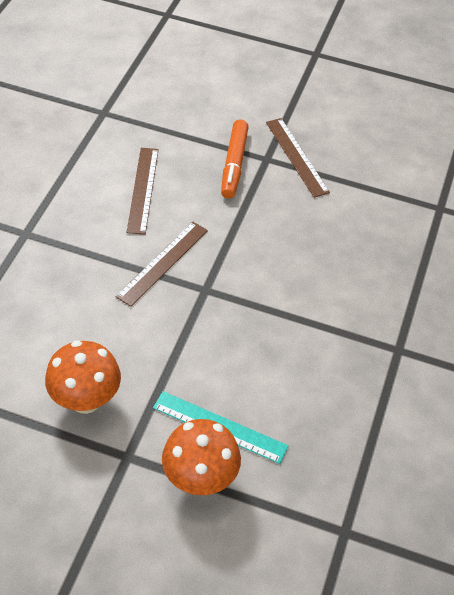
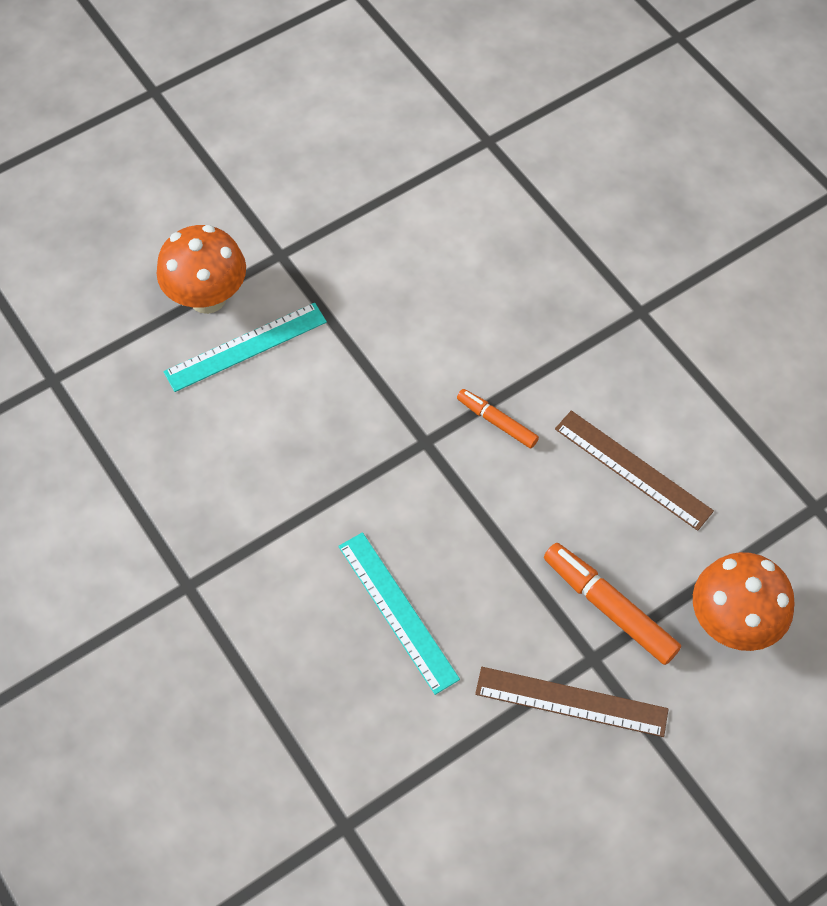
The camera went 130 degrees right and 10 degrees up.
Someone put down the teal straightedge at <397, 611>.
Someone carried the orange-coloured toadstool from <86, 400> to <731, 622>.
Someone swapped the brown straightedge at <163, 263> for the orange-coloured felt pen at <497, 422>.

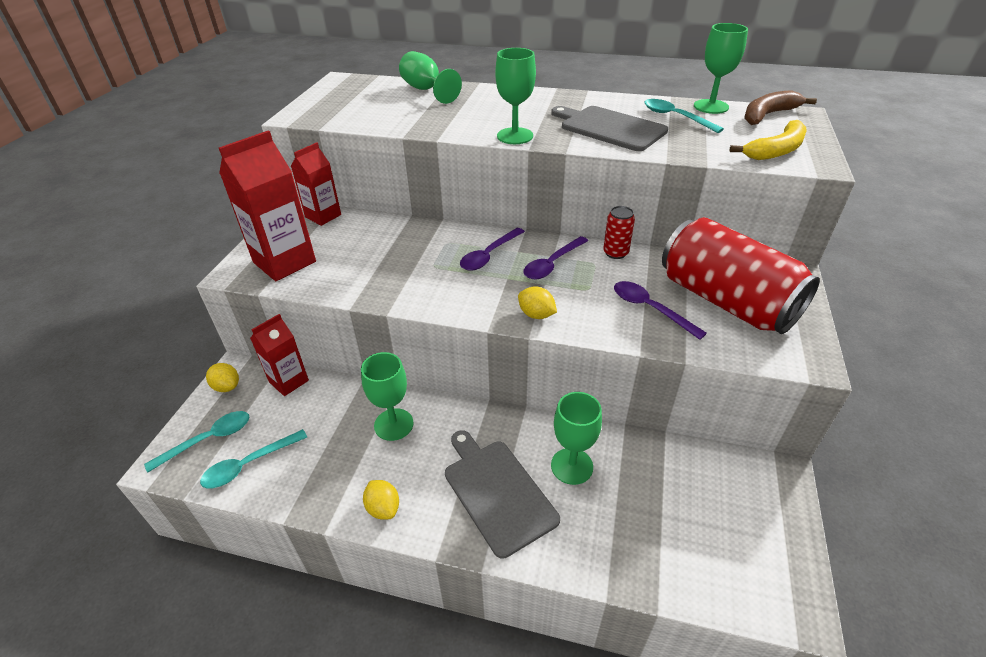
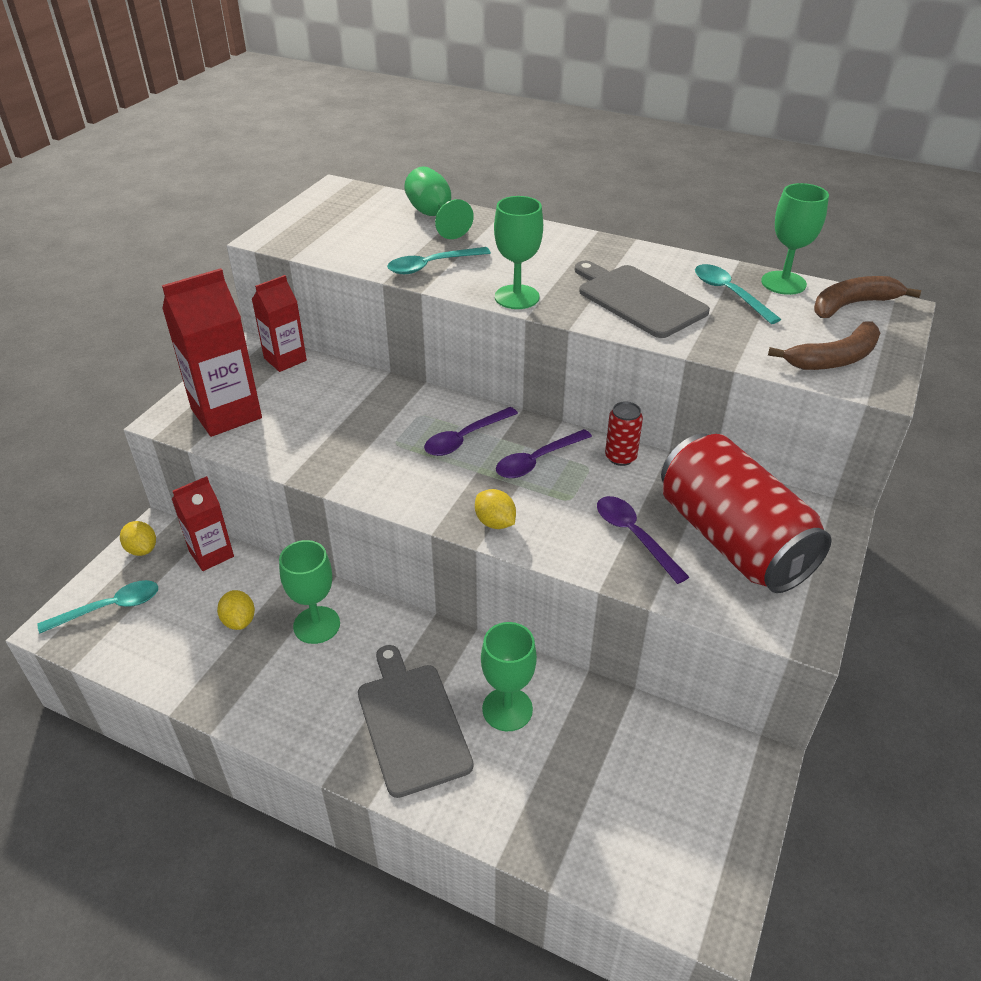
The camera went 10 degrees right and 0 degrees up.
Someone carried the teal tablespoon from <248, 465> to <431, 266>.
Someone carried the golden lemon from <383, 508> to <239, 621>.
Someone repainted the golden banana at <776, 150>, which became the brown banana at <834, 358>.

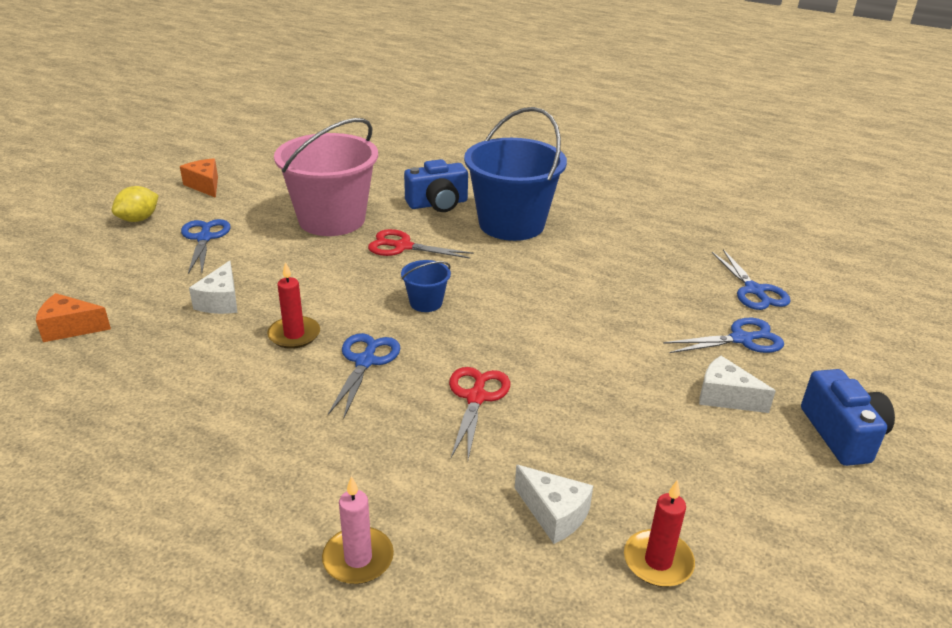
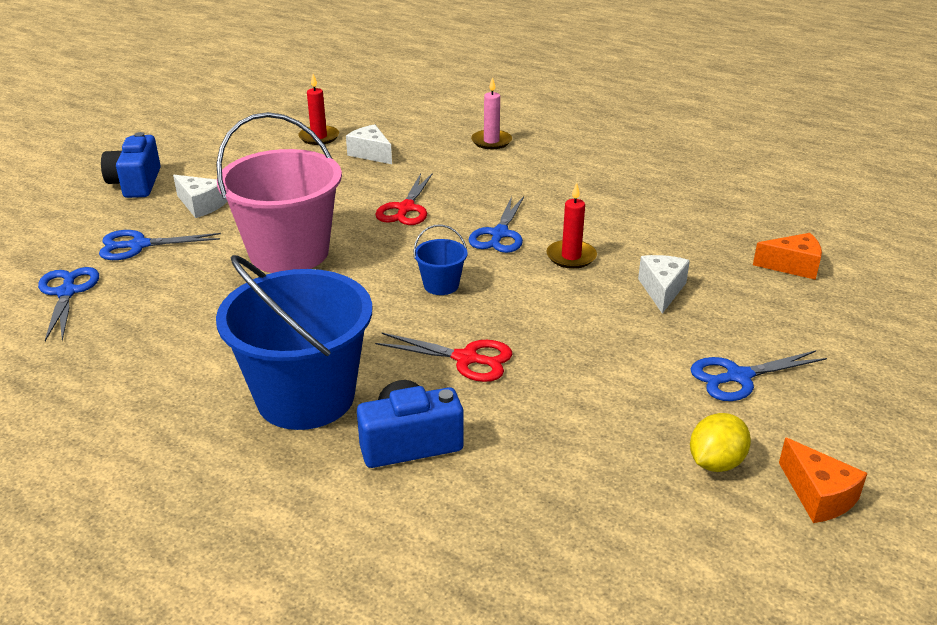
The camera went 175 degrees left and 0 degrees up.
Someone carried the golden lemon from <138, 219> to <715, 462>.
Someone carried the pink sand bucket from <331, 219> to <289, 252>.
Someone rotated the royal blue pair of scissors at <204, 238> by 75 degrees clockwise.

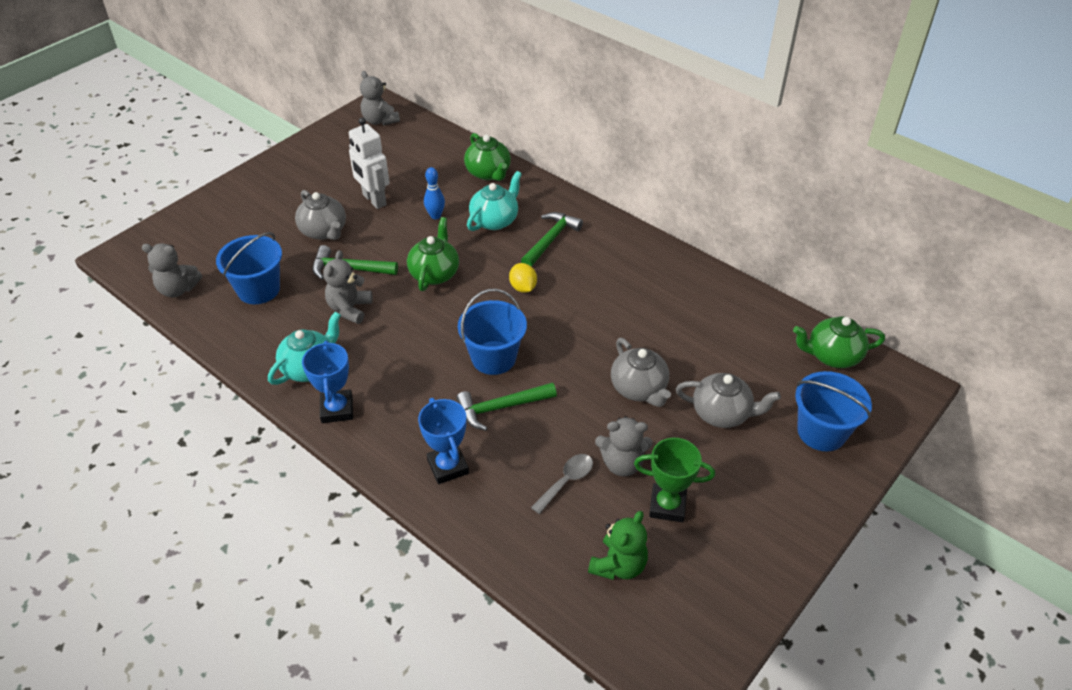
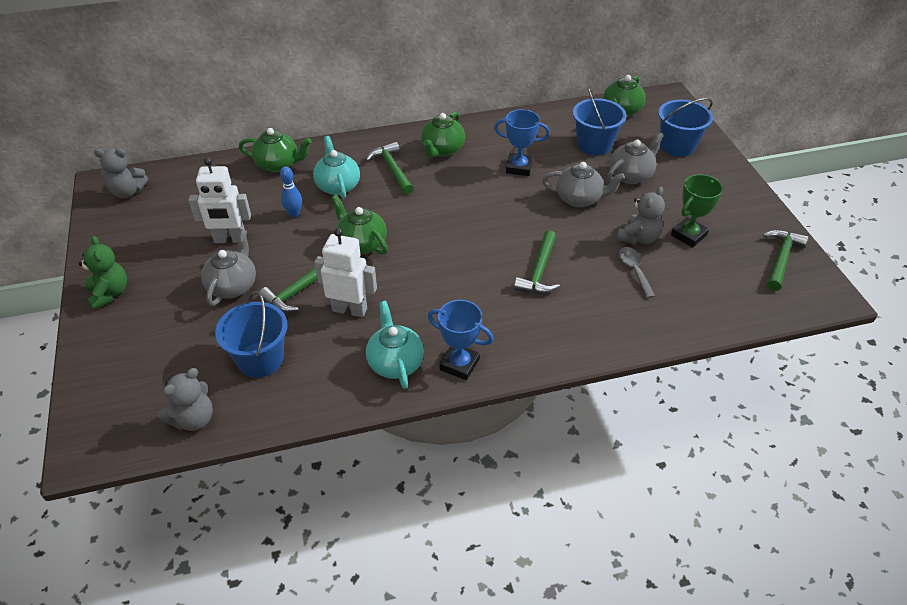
The camera went 55 degrees left and 0 degrees up.
Someone took away the golden lemon at <523, 287>.
Someone put down the green tea pot at <442, 150>.
Someone put down the green claw hammer at <781, 258>.
Someone carried the royal blue trophy from <448, 466> to <519, 167>.
Someone carried the royal blue sand bucket from <493, 358> to <594, 145>.
Someone carried the green stuffed bear from <618, 565> to <109, 293>.
Someone swapped the ash-grey stuffed bear at <349, 309> for the white robot at <350, 309>.
Someone rotated the ash-grey tea pot at <324, 231> by 75 degrees counterclockwise.

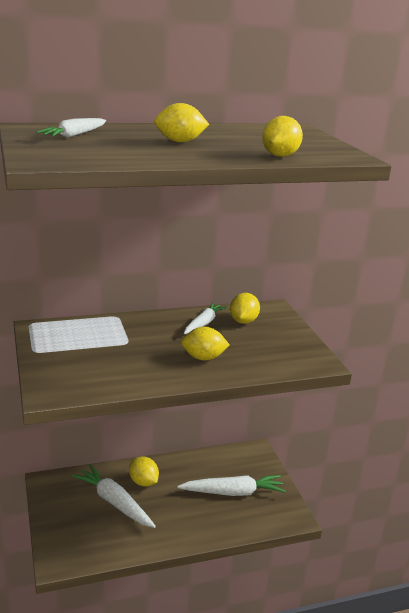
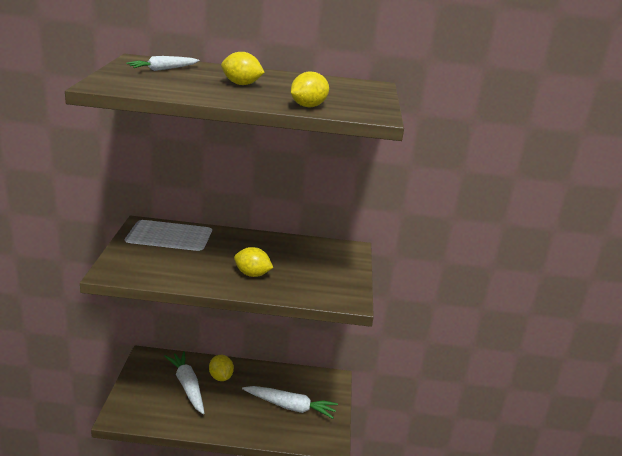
The camera went 20 degrees right and 0 degrees up.
Someone took away the white root vegetable at <203, 323>.
Someone took away the golden lemon at <243, 321>.

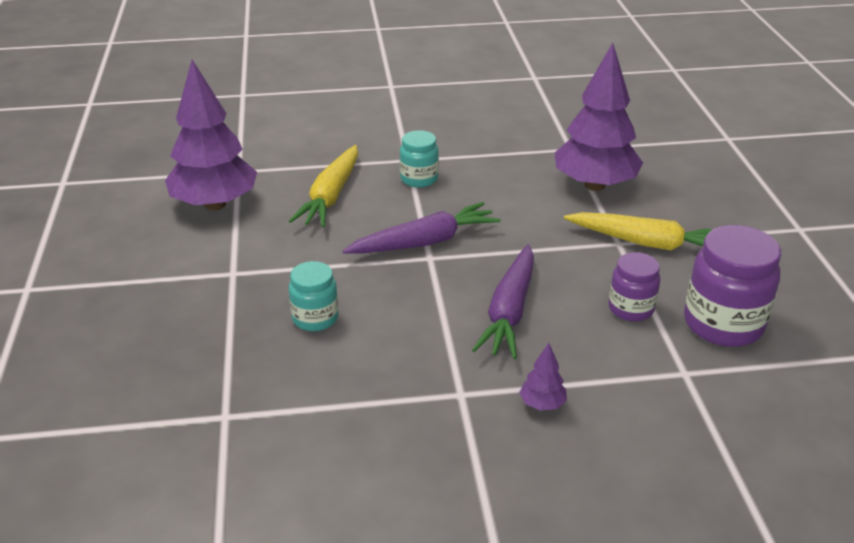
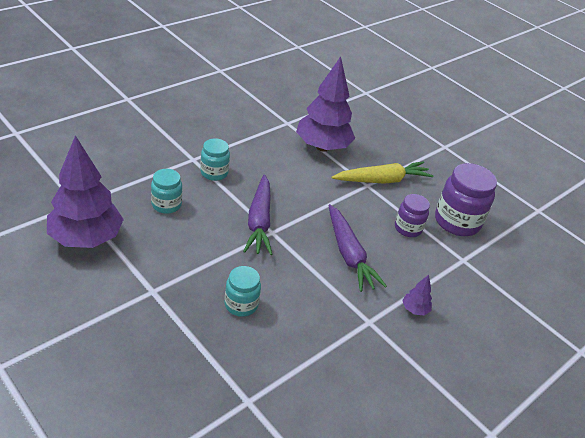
The camera went 40 degrees left and 5 degrees up.
Someone swapped the golden root vegetable at <331, 196> for the teal jar at <166, 205>.
Someone rotated the violet root vegetable at <424, 242> by 150 degrees clockwise.

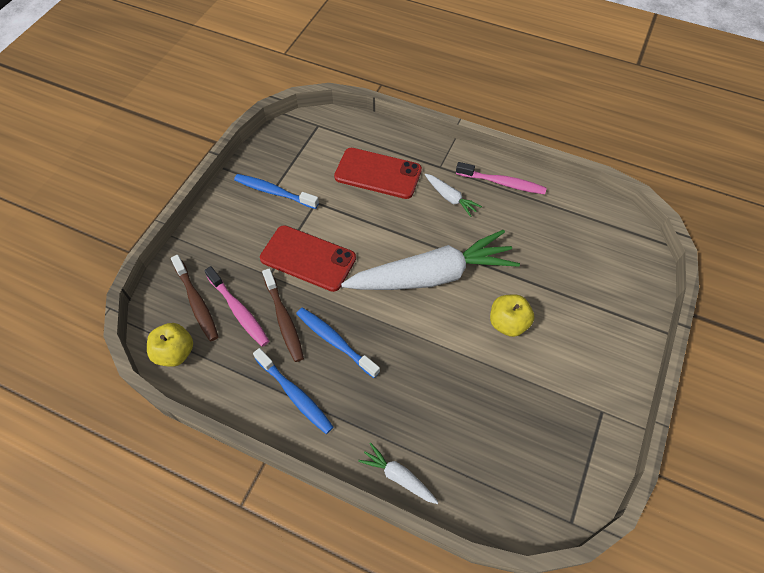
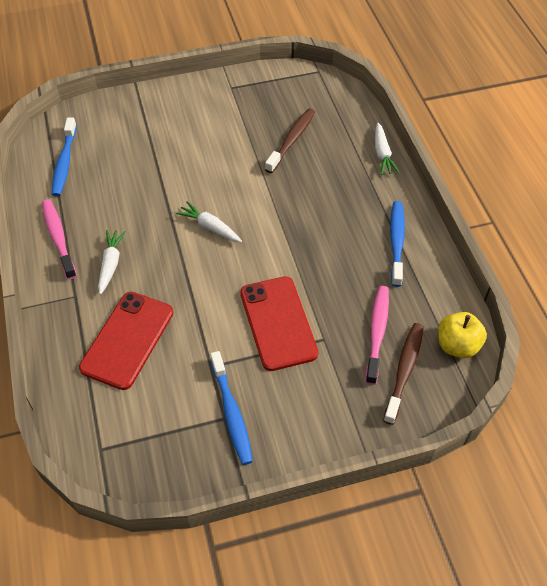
The camera went 130 degrees left and 5 degrees down.
Someone took away the golden apple at <508, 323>.
Someone carried the brown toothbrush from <284, 320> to <292, 140>.
Someone carried the royal blue toothbrush from <335, 341> to <64, 163>.
Someone rotated the crimson smartphone at <378, 173> by 45 degrees clockwise.
Someone scaled the white root vegetable at <432, 275> by 0.42.

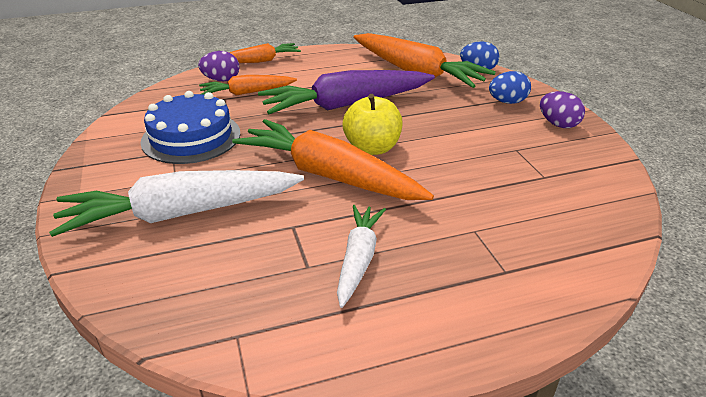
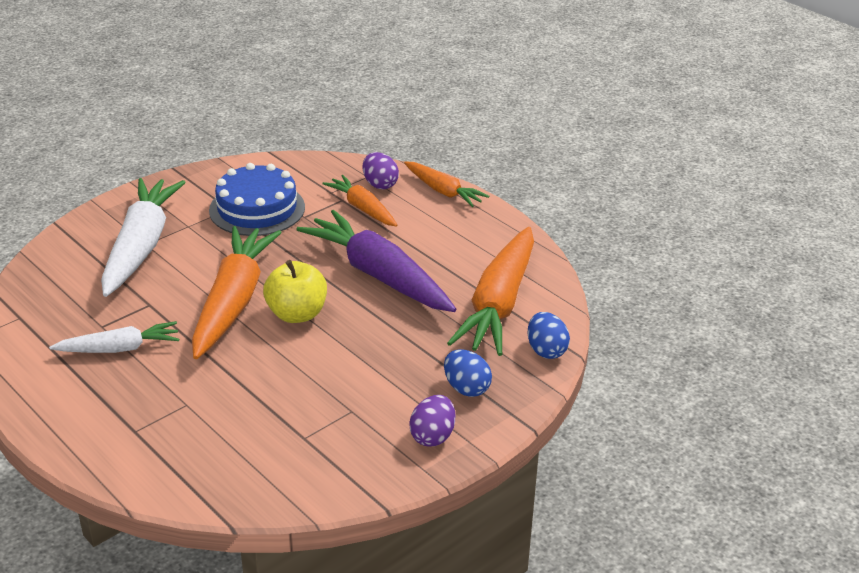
The camera went 65 degrees right and 0 degrees up.
Someone rotated the white root vegetable at <181, 214> by 45 degrees clockwise.

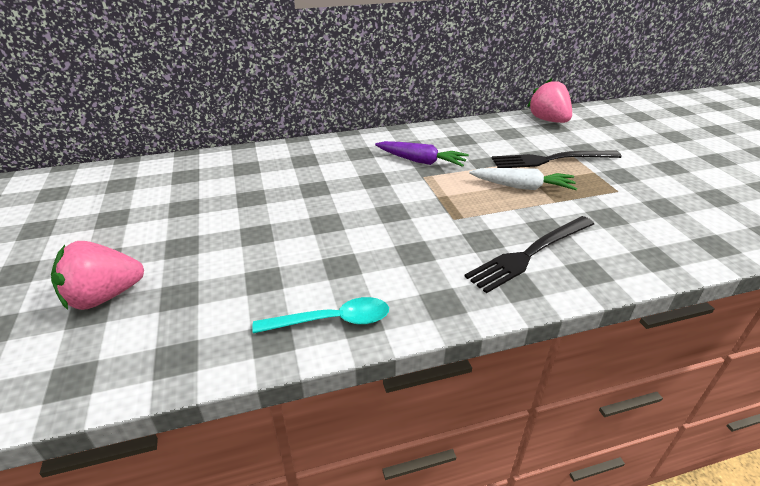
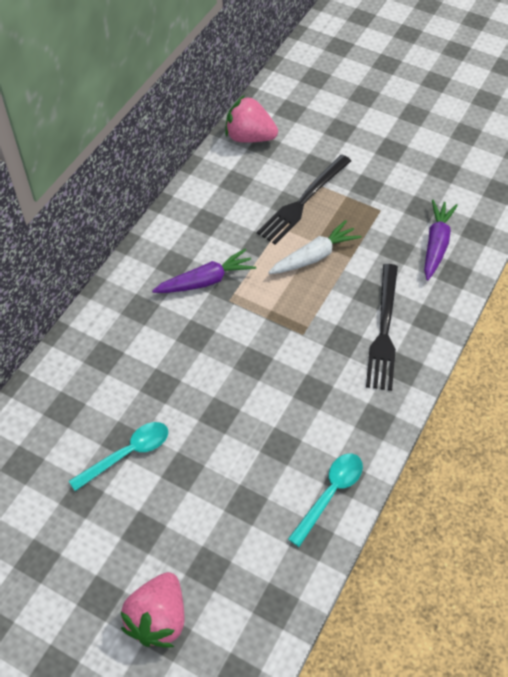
The camera went 45 degrees left and 20 degrees up.
Someone put down the teal tablespoon at <127, 454>.
Someone put down the violet root vegetable at <436, 244>.

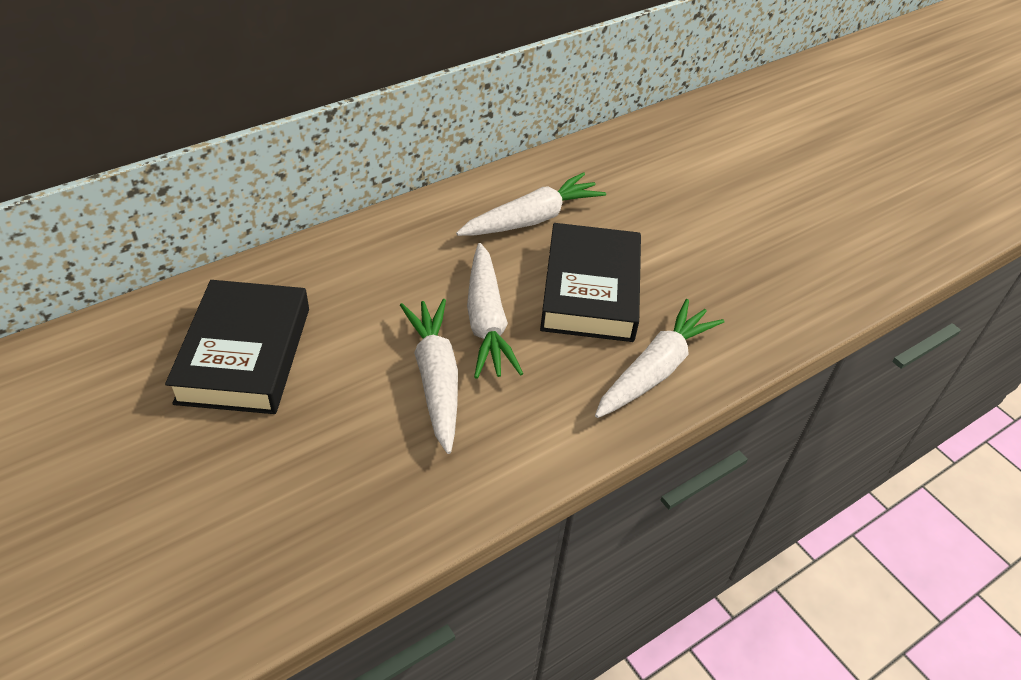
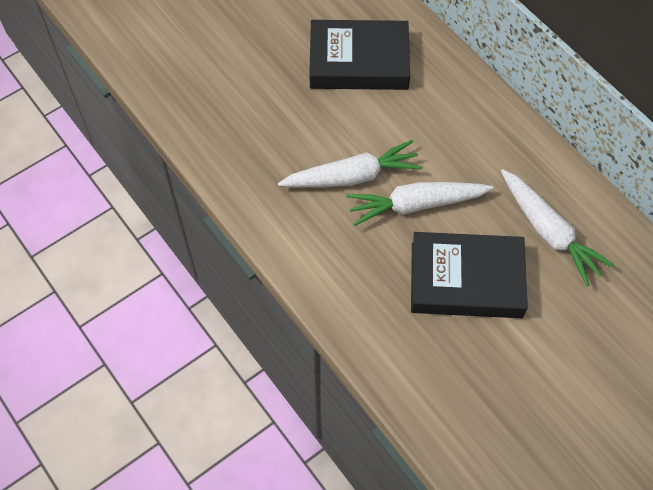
The camera went 90 degrees right and 15 degrees up.
Someone took away the white root vegetable at <655, 369>.

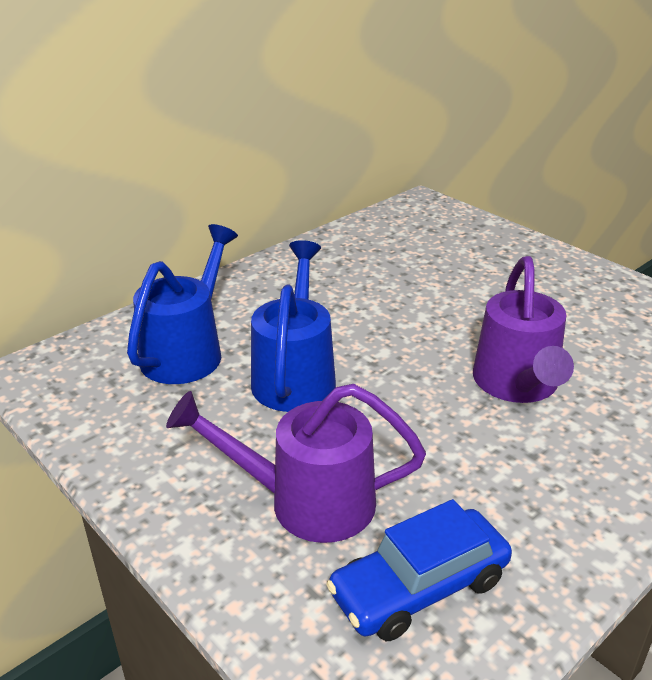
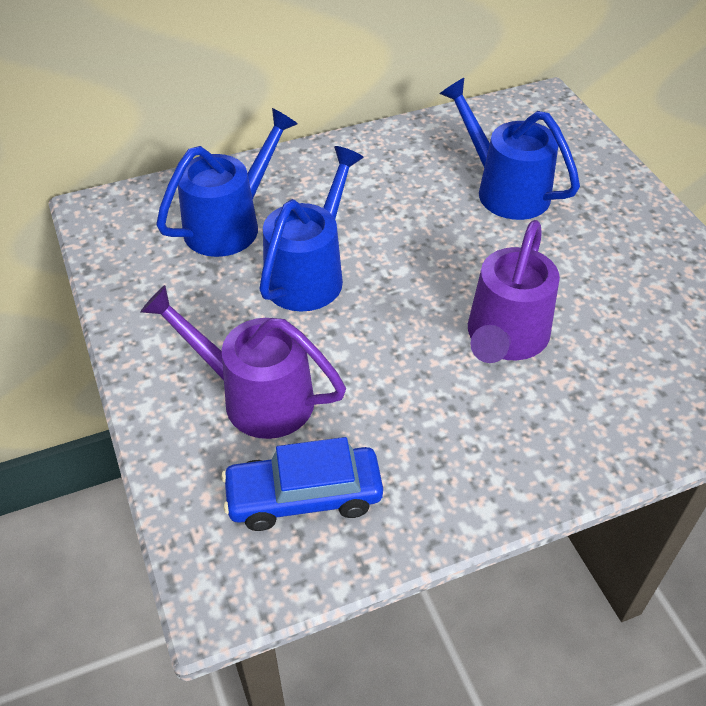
The camera went 20 degrees right and 15 degrees up.
Someone put down the royal blue sprinkling can at <504, 189>.

